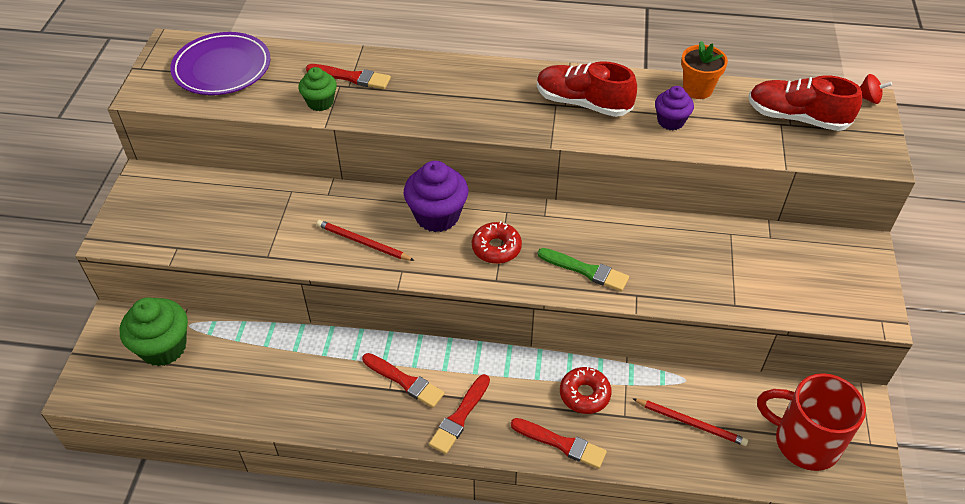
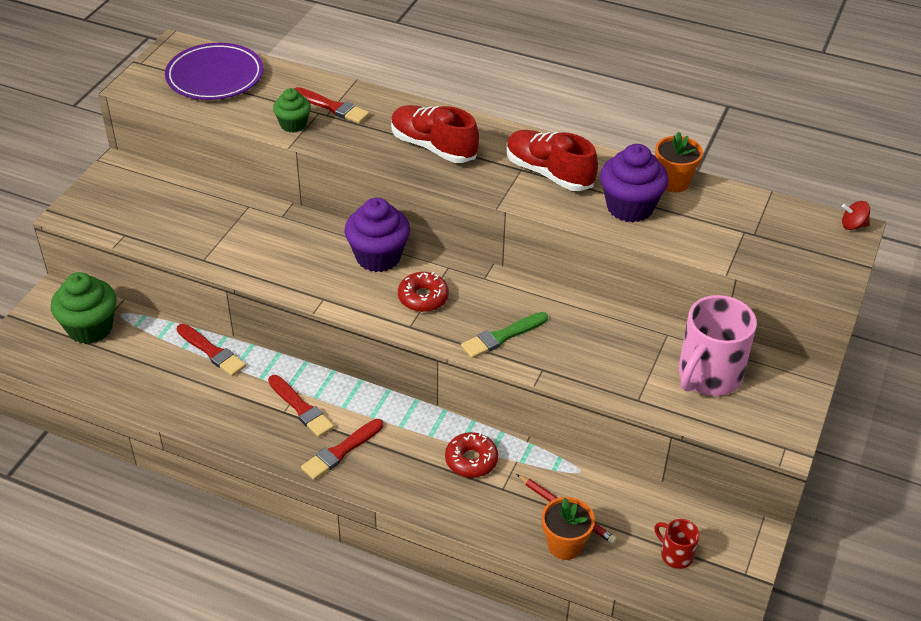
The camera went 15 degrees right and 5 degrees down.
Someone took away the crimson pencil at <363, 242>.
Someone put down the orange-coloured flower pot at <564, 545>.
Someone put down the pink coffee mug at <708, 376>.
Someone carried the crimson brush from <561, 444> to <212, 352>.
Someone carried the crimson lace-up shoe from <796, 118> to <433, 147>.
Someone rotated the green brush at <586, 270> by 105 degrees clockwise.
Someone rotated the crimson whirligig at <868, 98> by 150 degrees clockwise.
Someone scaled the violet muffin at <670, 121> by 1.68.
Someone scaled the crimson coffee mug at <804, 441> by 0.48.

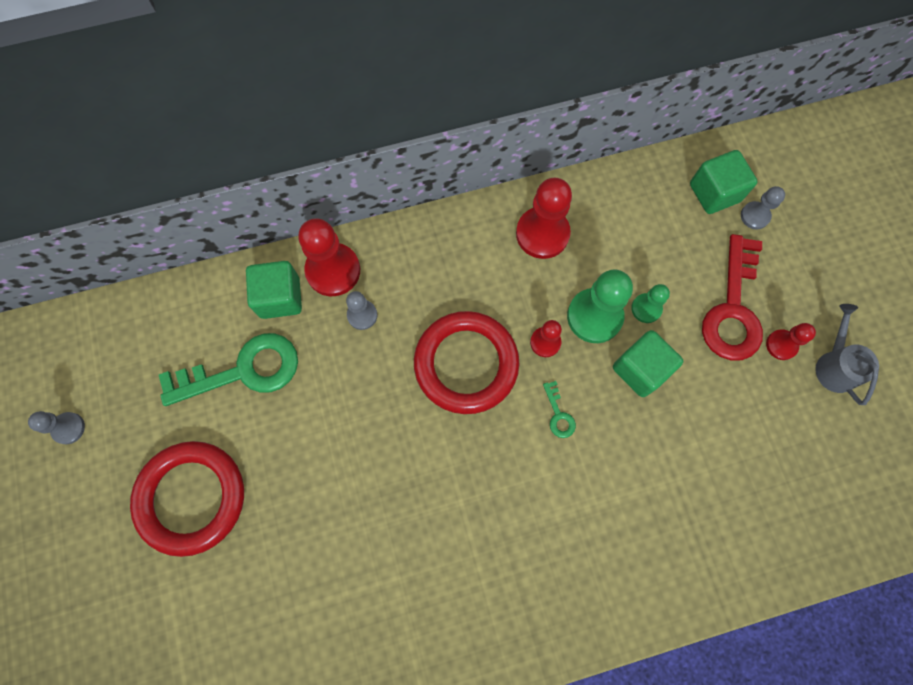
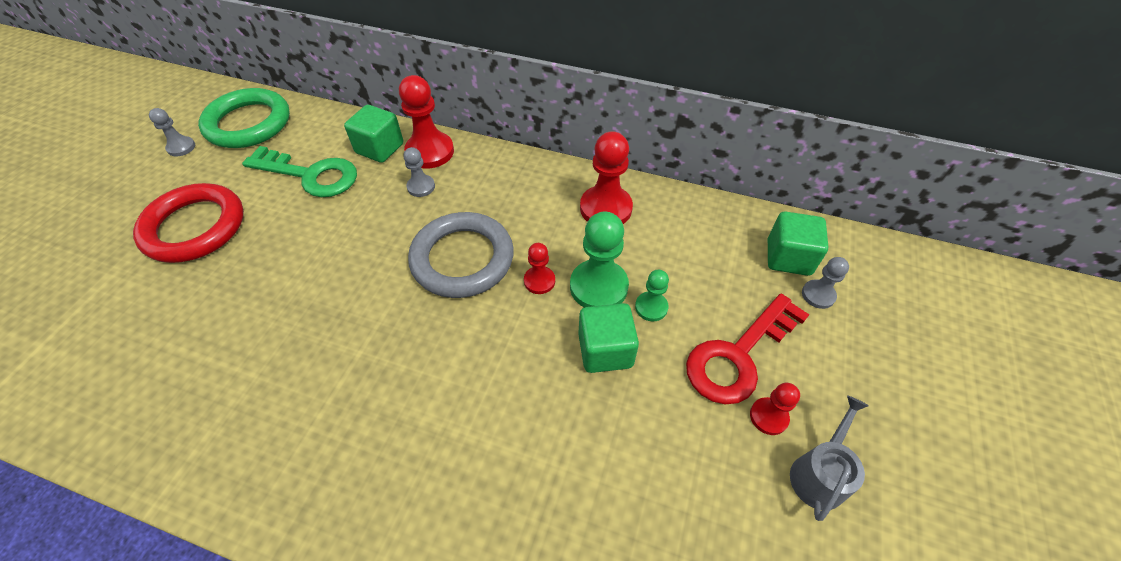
The camera went 35 degrees right and 20 degrees down.
Someone took away the green latchkey at <558, 414>.
Someone put down the green ring at <248, 123>.
Someone repainted the crimson ring at <466, 364>, which became the ash-grey ring at <462, 259>.

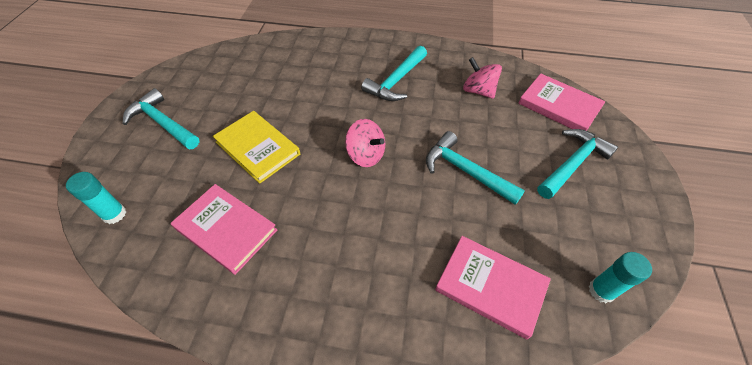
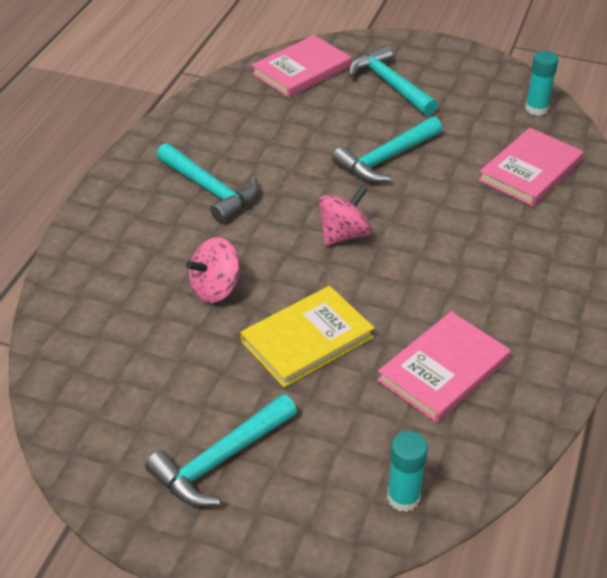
The camera went 80 degrees left and 10 degrees down.
Someone carried the pink whirligig from <478, 91> to <215, 289>.

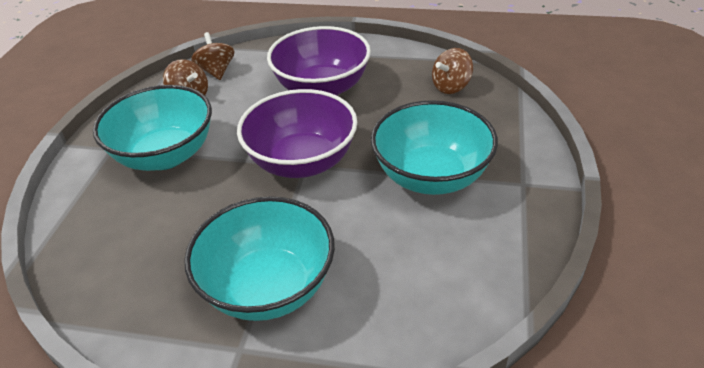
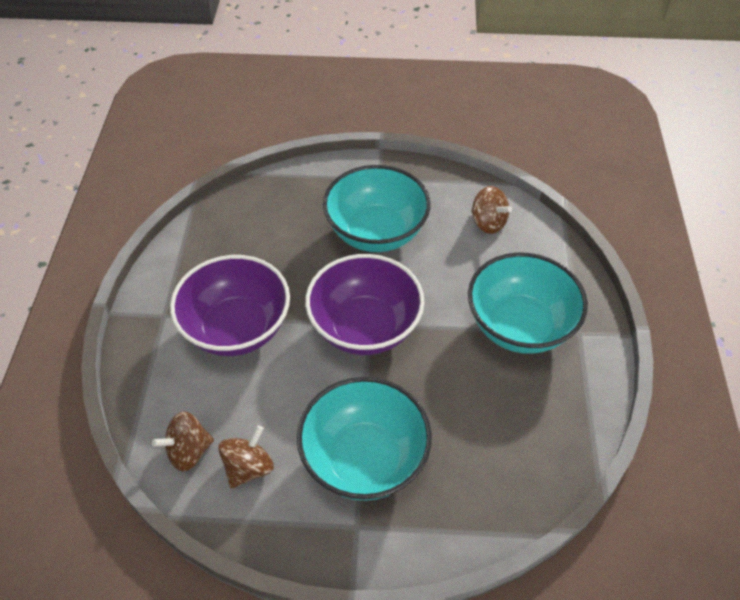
The camera went 100 degrees left and 10 degrees up.
Someone carried the brown whirligig from <451, 86> to <488, 223>.

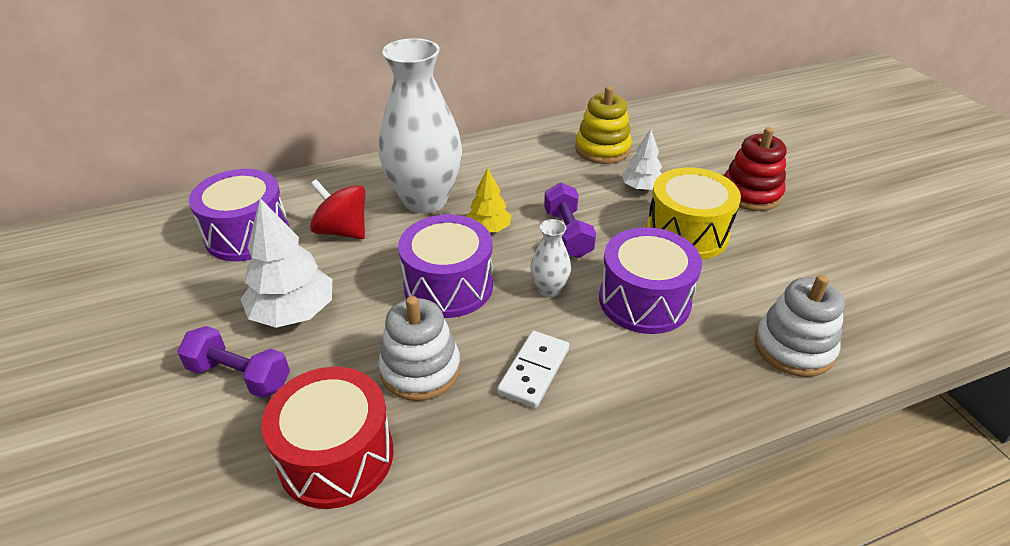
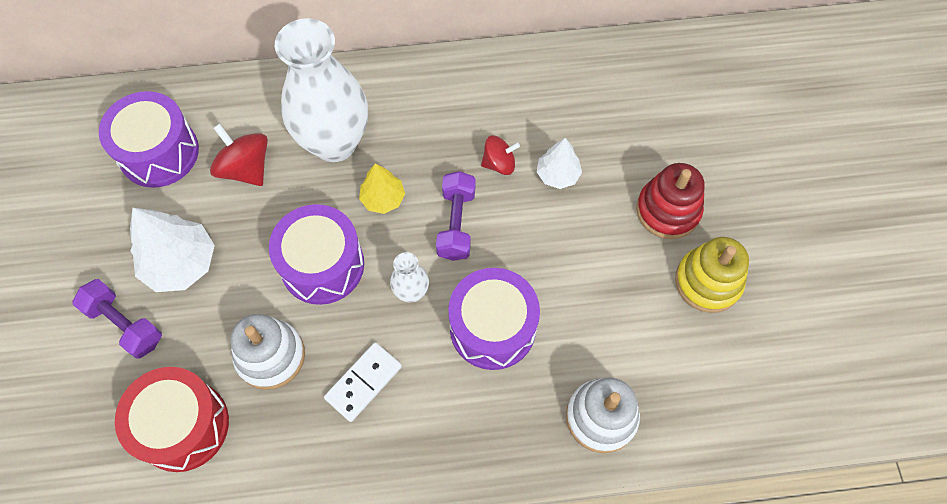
The camera went 15 degrees right and 25 degrees up.
Someone took away the golden toy drum at <687, 233>.
Someone put down the crimson whirligig at <499, 163>.
Someone carried the golden stacking toy from <602, 149> to <708, 282>.

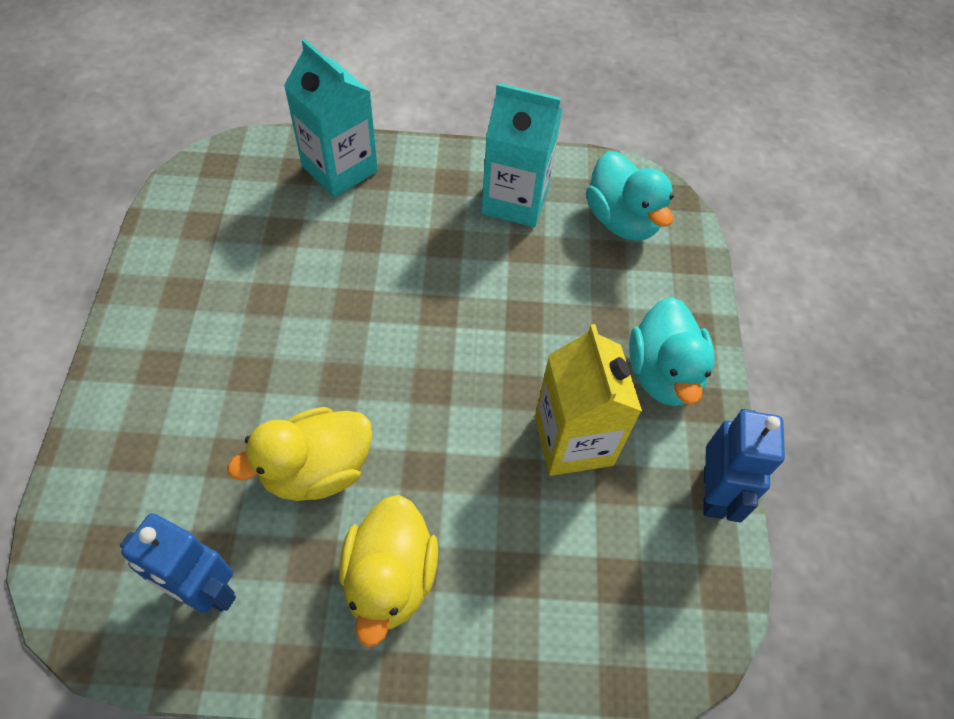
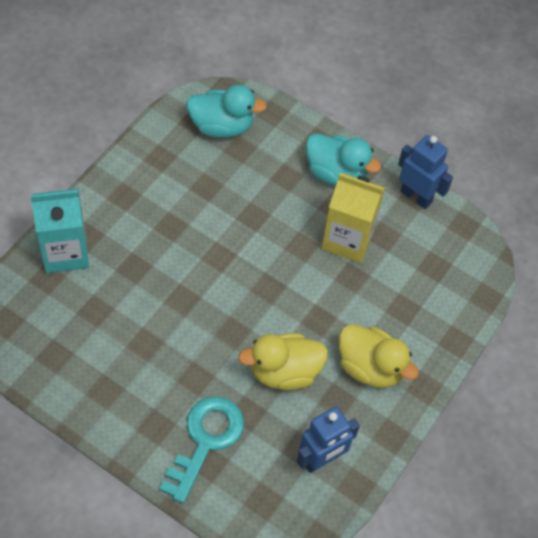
The camera went 60 degrees left and 0 degrees up.
Someone took away the teal carton at <515, 200>.
Someone put down the teal latchkey at <205, 440>.
Someone rotated the golden rubber duck at <317, 469> by 75 degrees clockwise.

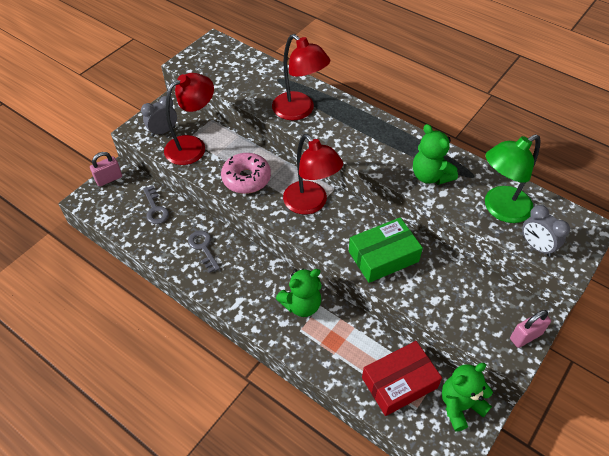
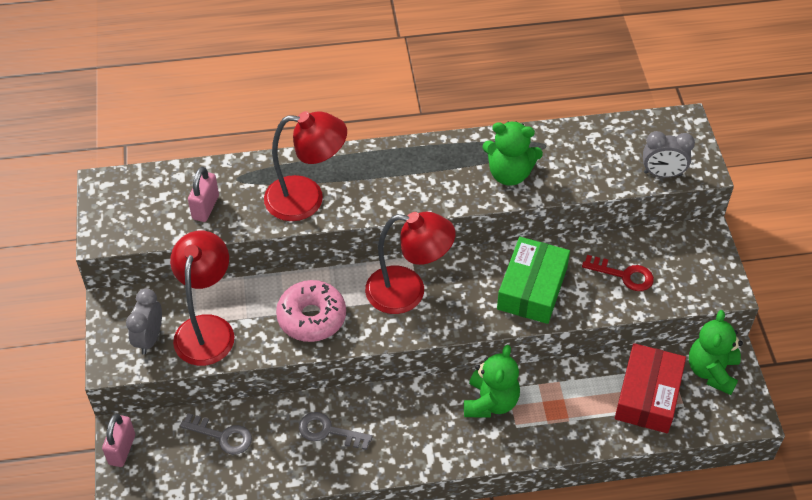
The camera went 45 degrees left and 0 degrees up.
Someone took away the green reading lamp at <500, 209>.
Someone put down the crimson latchkey at <624, 275>.
Someone carried the pink lock from <525, 336> to <205, 207>.

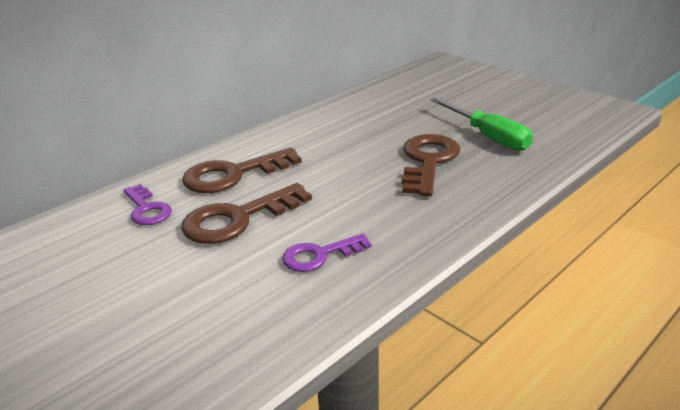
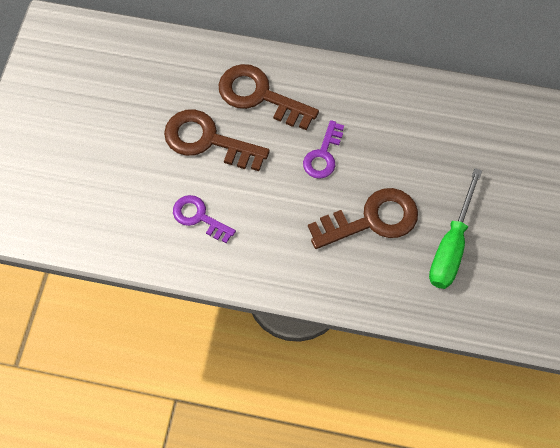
The camera went 55 degrees right and 35 degrees up.
Someone carried the violet latchkey from <147, 209> to <323, 155>.

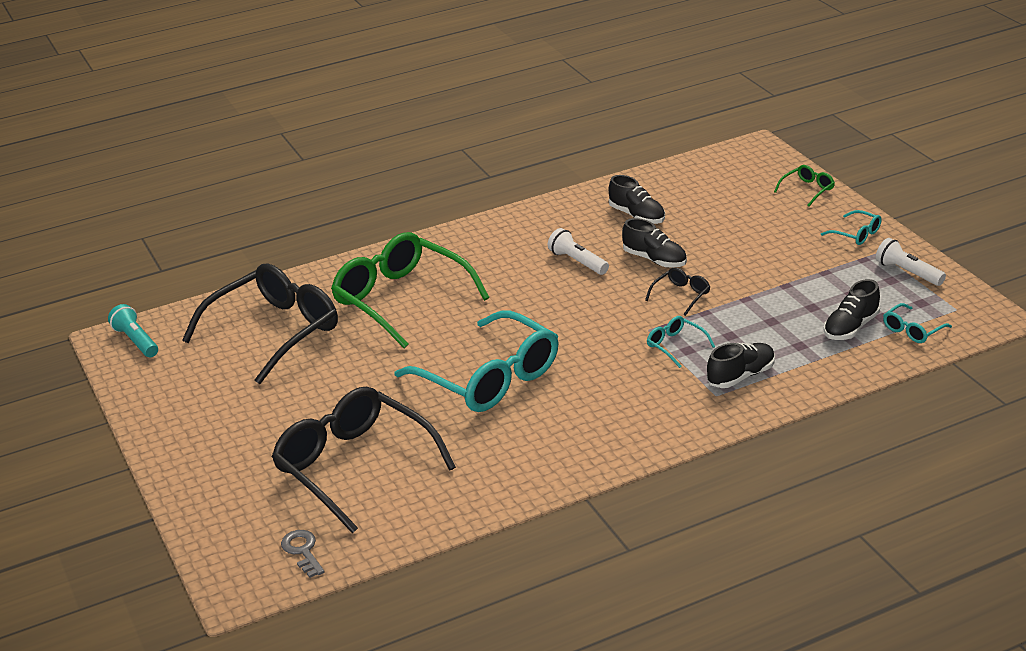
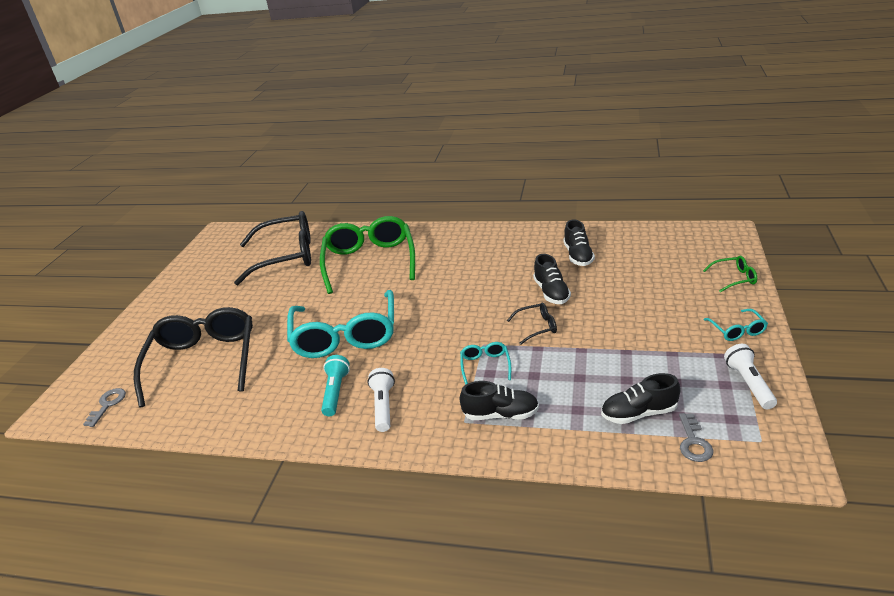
The camera went 40 degrees right and 0 degrees up.
Someone carried the teal pocket torch from <136, 341> to <336, 392>.
Someone carried the white pocket torch from <577, 262> to <383, 406>.
Someone swapped the teal glasses at <912, 330> for the ash-grey latchkey at <693, 442>.

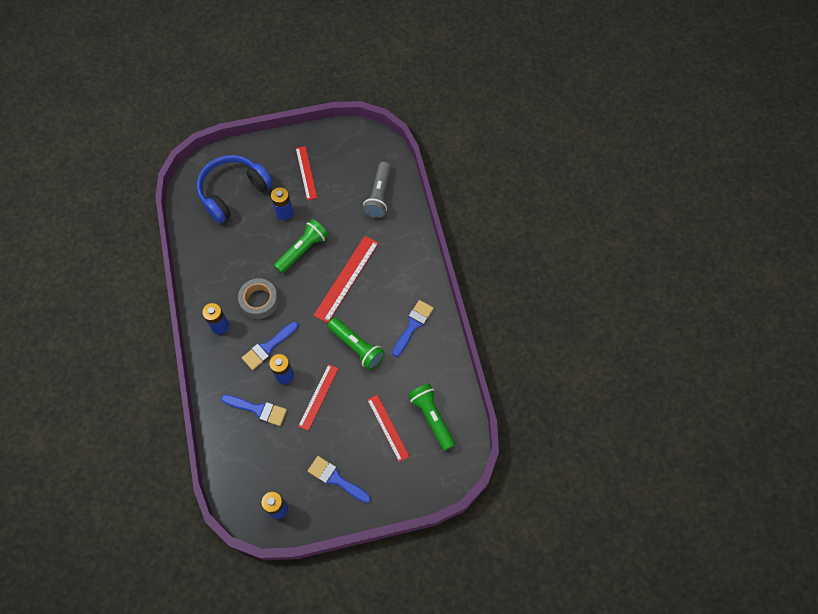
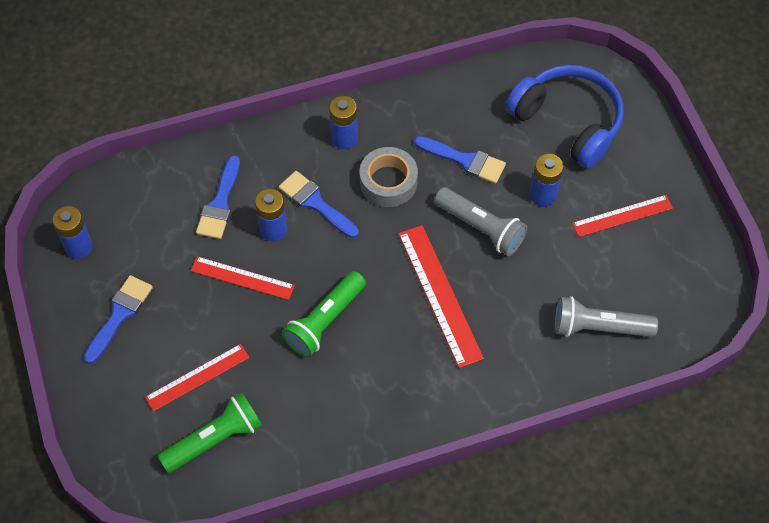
The camera went 85 degrees right and 5 degrees down.
Someone carried the royal blue brush from <413, 325> to <465, 160>.
Someone repainted the green pocket torch at <303, 250>, which became the ash-grey pocket torch at <481, 228>.
Someone rotated the crimson straightedge at <346, 278> by 45 degrees clockwise.

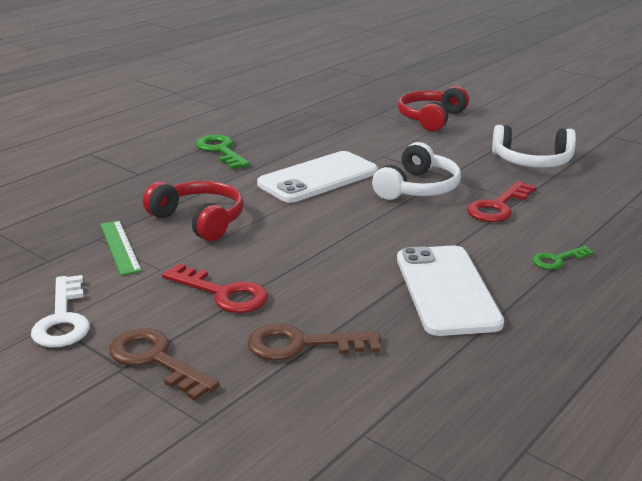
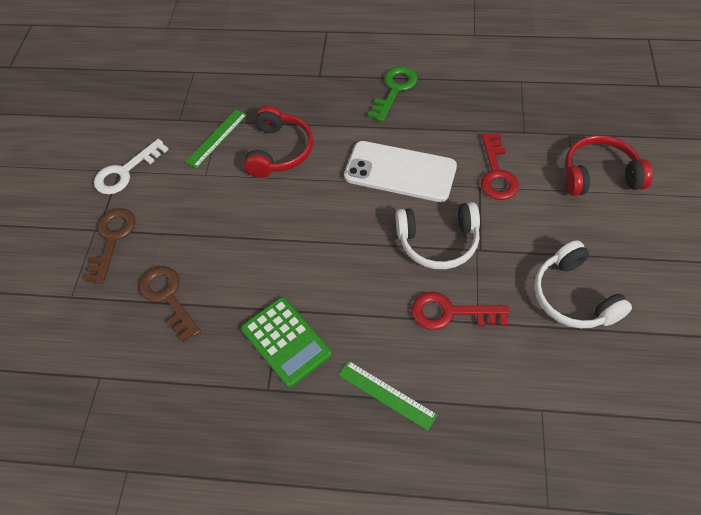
The camera went 60 degrees right and 30 degrees up.
Someone carried the crimson latchkey from <223, 293> to <496, 173>.
Someone swapped the white smartphone at <446, 290> for the green pocket calculator at <286, 341>.
Someone swapped the green latchkey at <557, 260> for the green straightedge at <386, 394>.

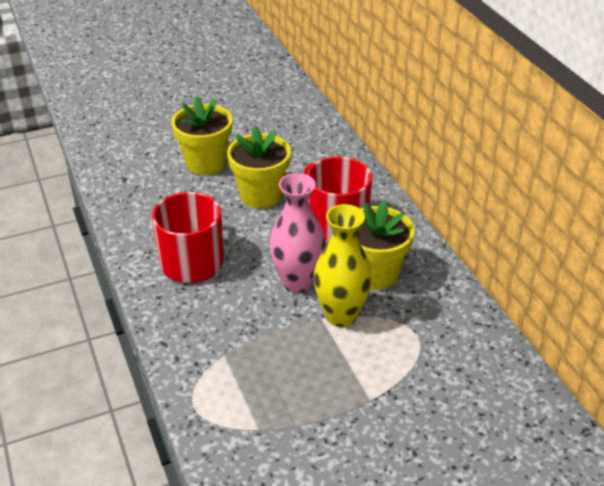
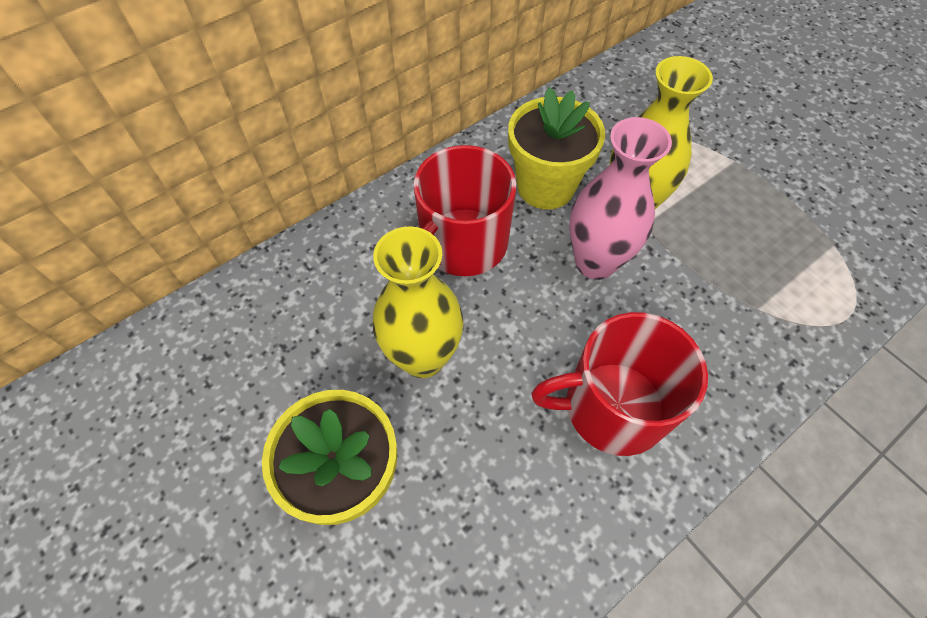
The camera went 105 degrees left and 20 degrees up.
Someone swapped the golden flower pot at <260, 195> for the golden tall vase at <423, 357>.

